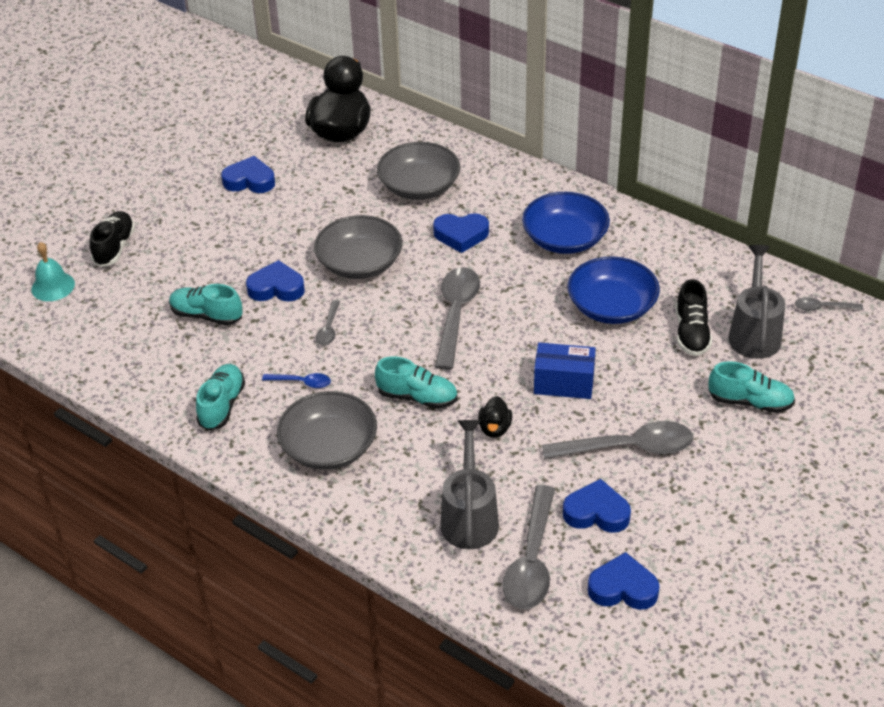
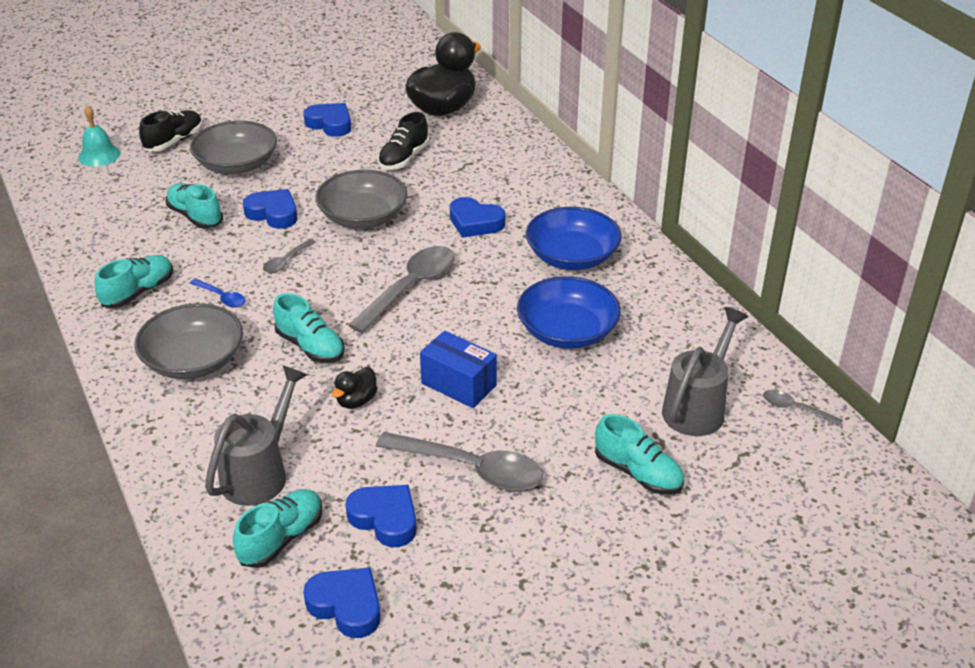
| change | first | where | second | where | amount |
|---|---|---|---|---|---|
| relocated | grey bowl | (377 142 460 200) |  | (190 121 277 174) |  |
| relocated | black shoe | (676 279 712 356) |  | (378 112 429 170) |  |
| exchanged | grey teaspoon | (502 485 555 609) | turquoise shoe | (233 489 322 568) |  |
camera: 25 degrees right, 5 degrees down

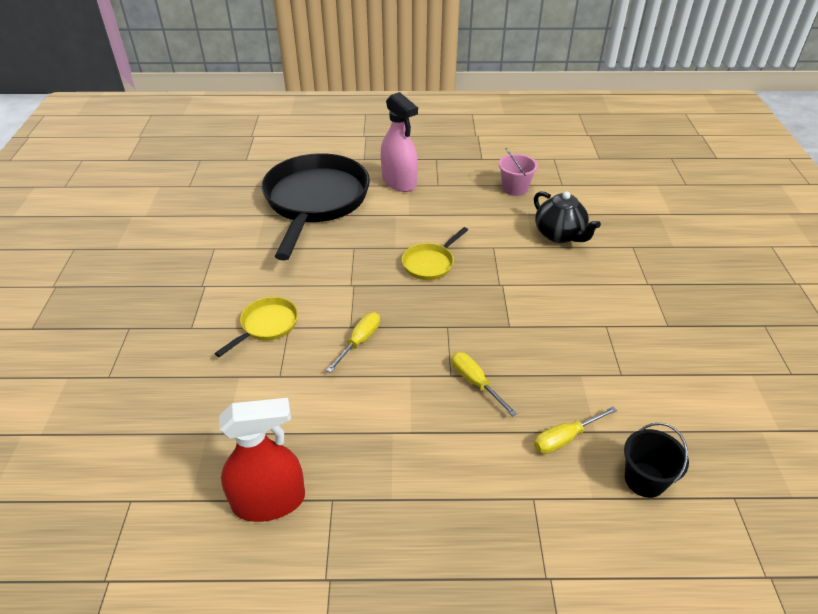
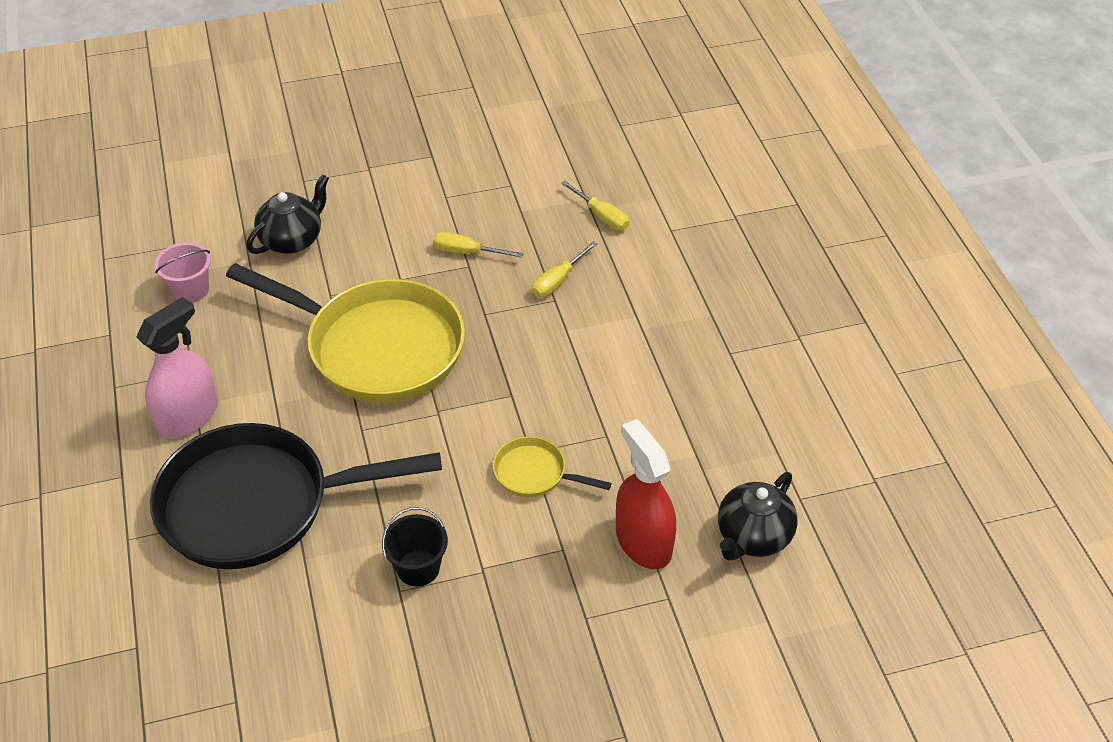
| change | first | where | second | where | amount |
|---|---|---|---|---|---|
| appeared |  |  | black china teapot | (718 472 798 561) |  |
| relocated | scarlet spray cleaner | (219 398 305 522) |  | (616 419 676 569) |  |
| relocated | yellow flat screwdriver | (326 312 380 373) |  | (433 232 524 258) |  |
| relocated | black pail | (624 423 689 498) |  | (382 507 448 587) |  |
| size | yellow skillet | (402 227 468 280) |  | (226 263 465 403) | x2.31 |
camera: 105 degrees left, 5 degrees up

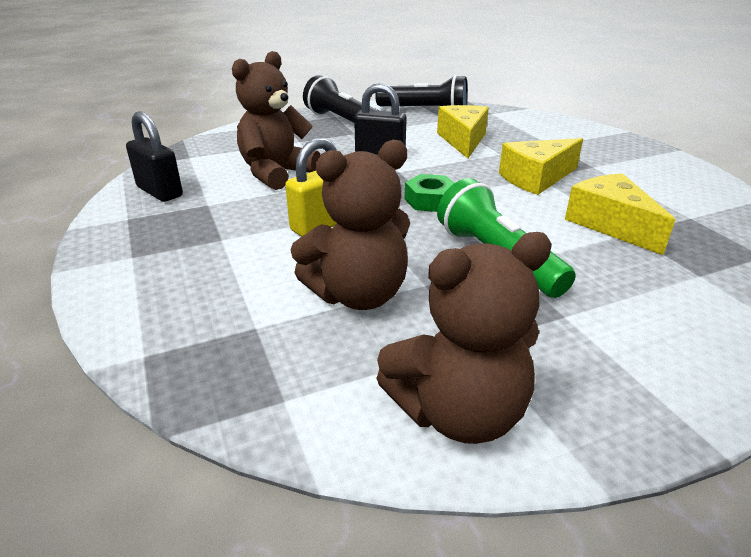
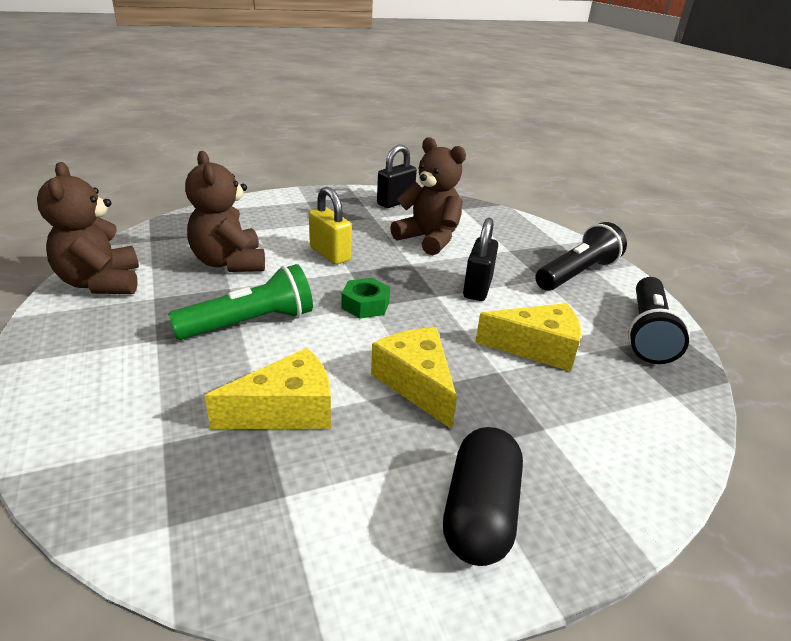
| change | first | where | second | where | amount |
|---|---|---|---|---|---|
| appeared |  |  | black capsule | (443 427 523 566) |  |
camera: 90 degrees right, 0 degrees up

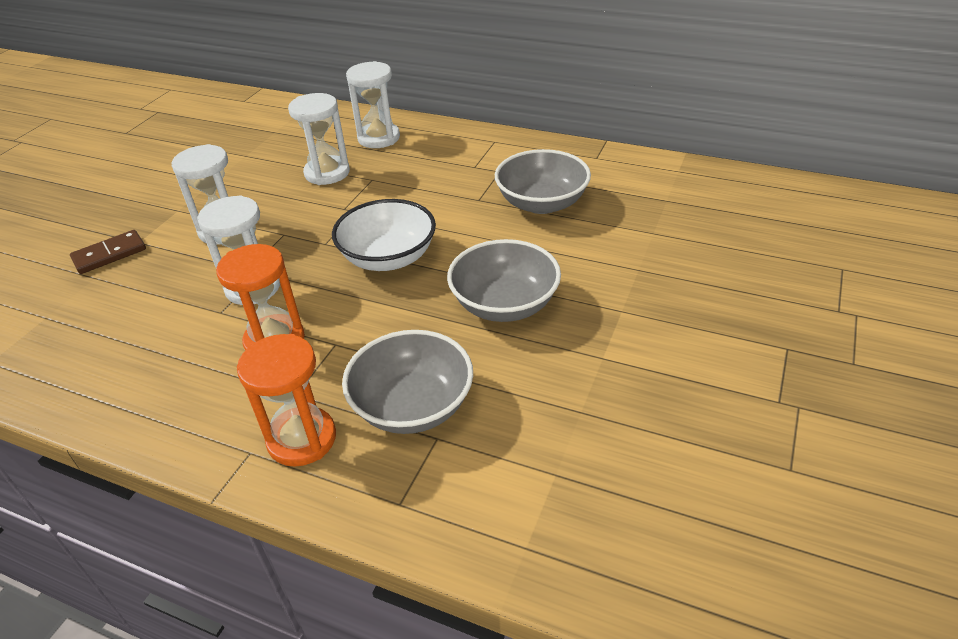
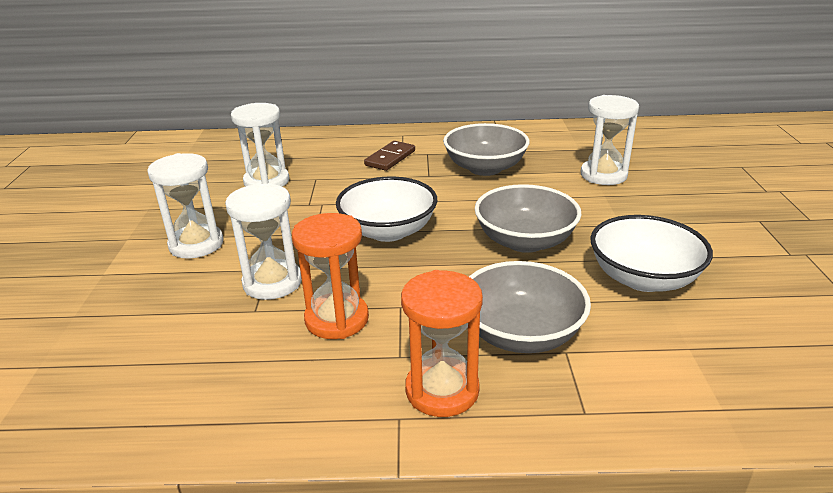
| change | first | where | second | where | amount |
|---|---|---|---|---|---|
| appeared |  |  | pure white bowl | (590 215 713 292) |  |
| relocated | brown domino | (70 230 146 274) |  | (364 141 415 171) |  |
| relocated | pure white sand timer | (346 61 400 148) |  | (581 95 639 185) |  |
camera: 25 degrees left, 10 degrees down

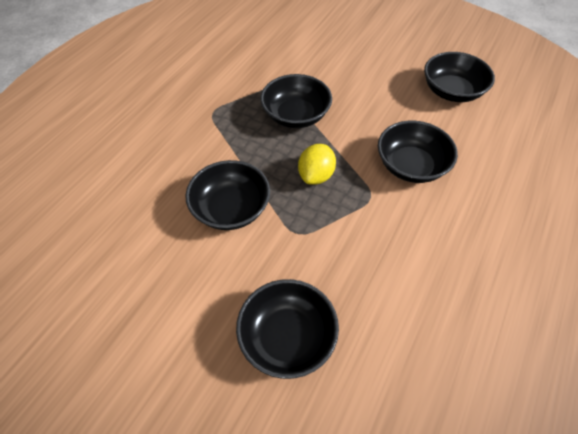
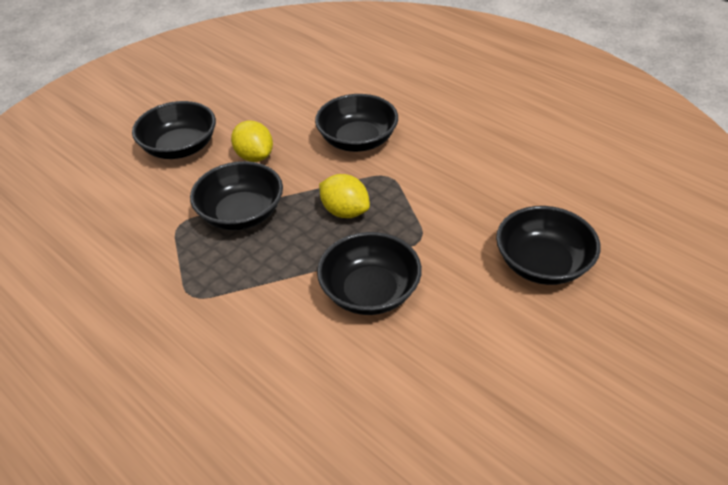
| change | first | where | second | where | amount |
|---|---|---|---|---|---|
| appeared |  |  | yellow lemon | (231 121 273 162) |  |
| relocated | black bowl | (424 52 495 102) |  | (132 101 216 159) |  |
camera: 75 degrees left, 10 degrees down

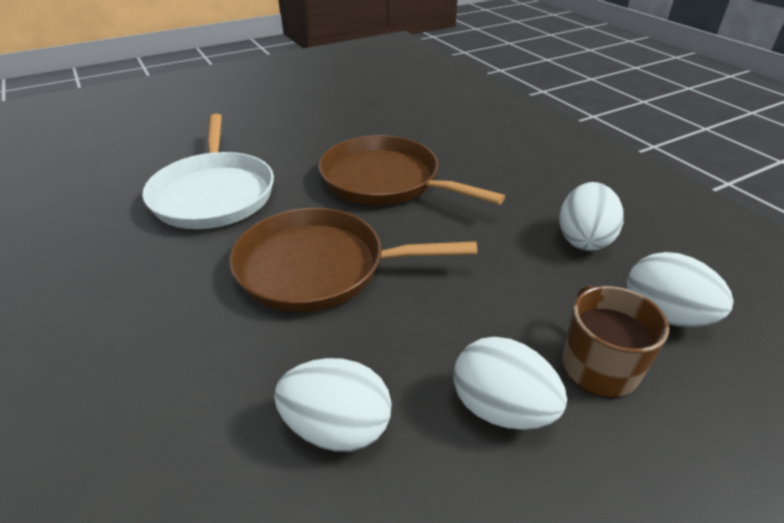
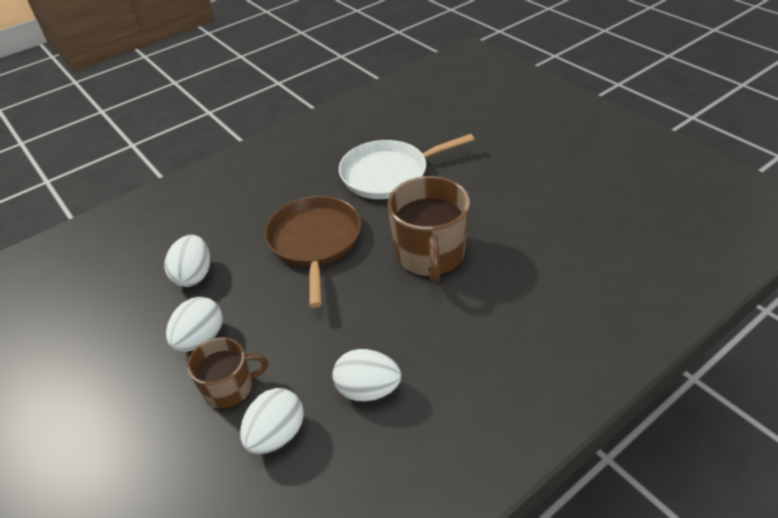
| change | first | where | second | where | amount |
|---|---|---|---|---|---|
| exchanged | brown skillet | (319 135 505 205) | brown mug | (387 176 470 282) |  |
camera: 85 degrees right, 5 degrees up

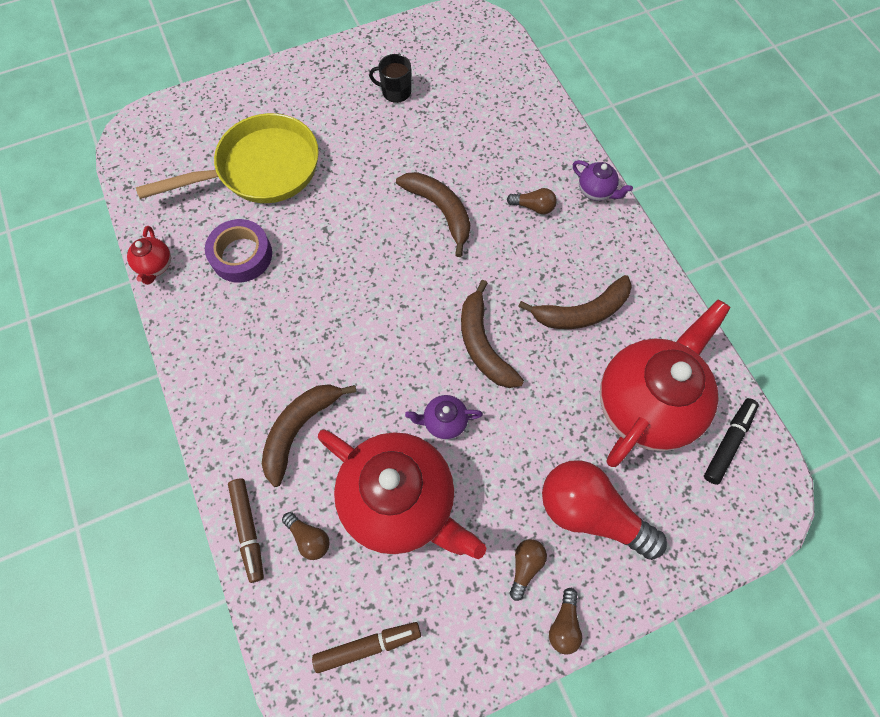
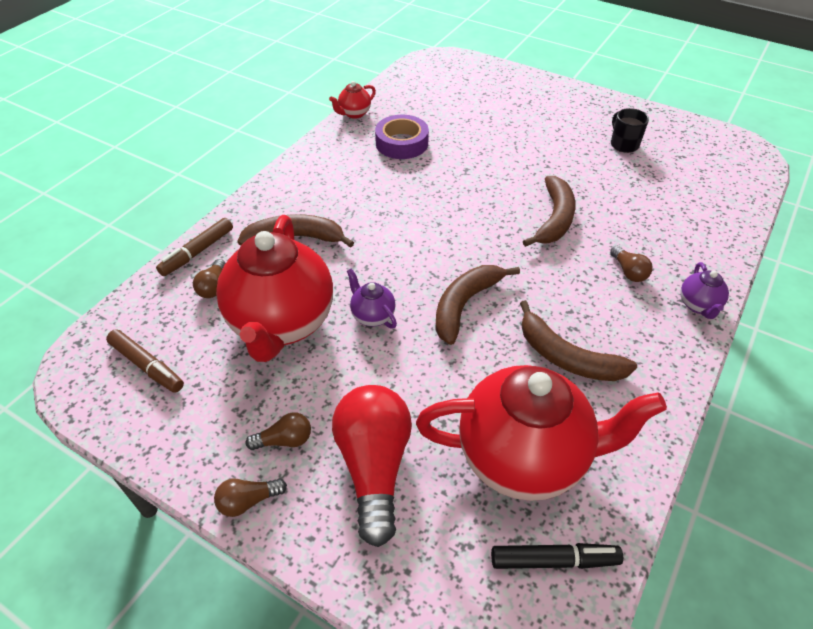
| change | first | where | second | where | amount |
|---|---|---|---|---|---|
| missing | yellow skillet | (136 113 319 203) |  |  |  |
camera: 55 degrees right, 20 degrees down

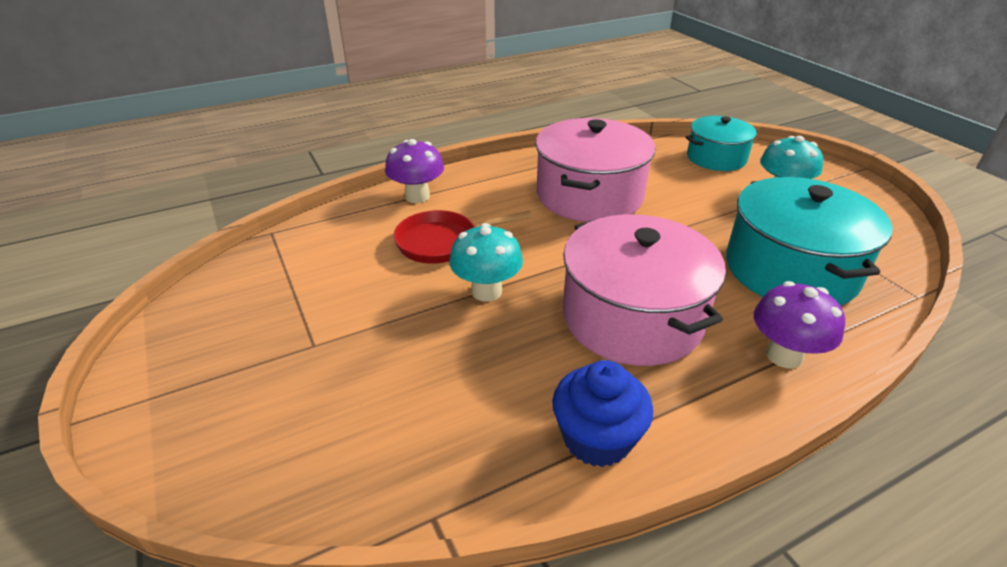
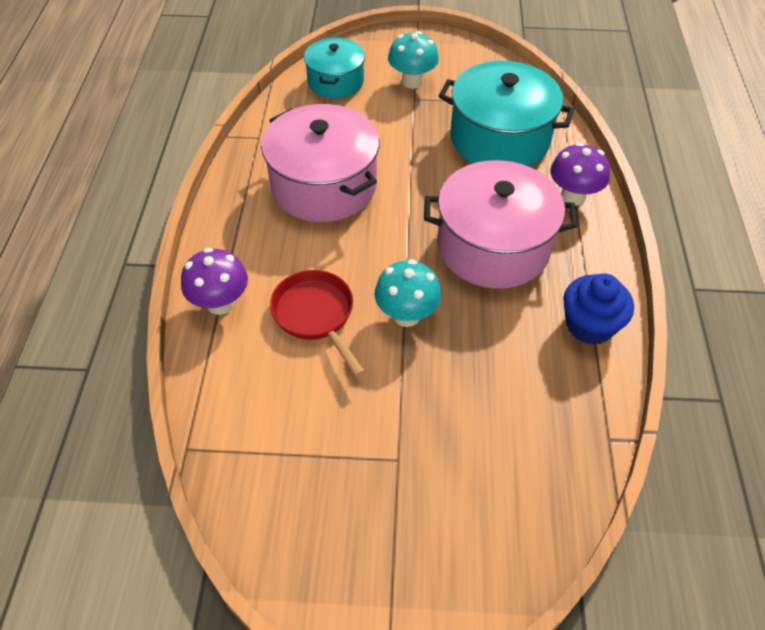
| change | first | where | second | where | amount |
|---|---|---|---|---|---|
| spun | scarlet skillet | (393 210 532 264) |  | (270 270 365 377) | 135 degrees clockwise |
camera: 60 degrees left, 15 degrees up

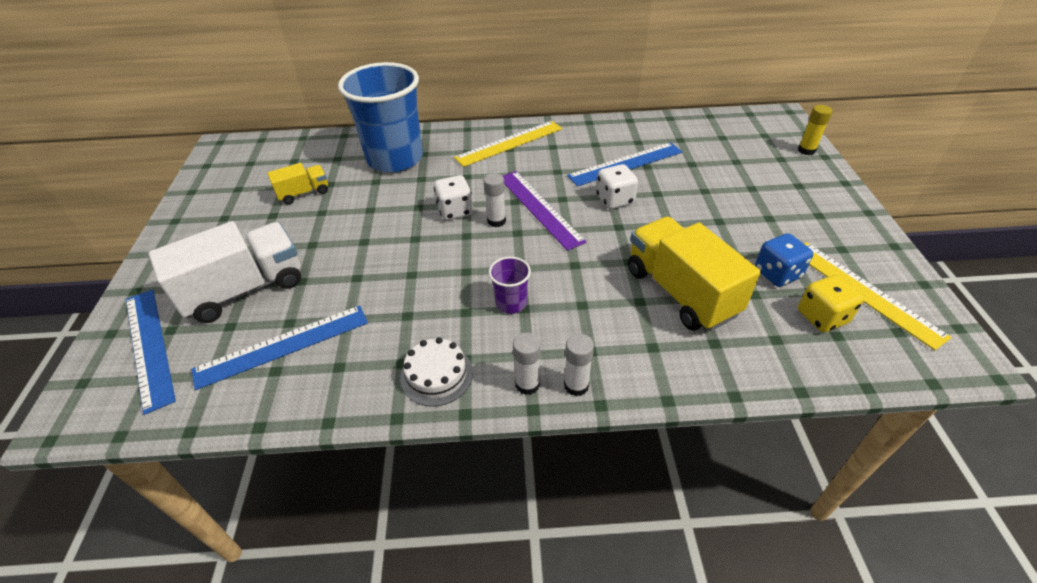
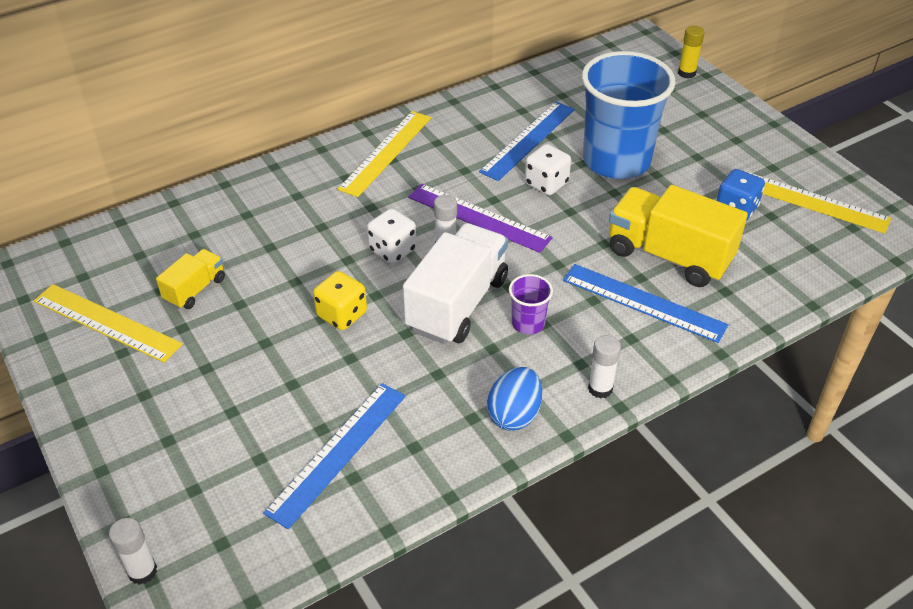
| change | first | where | second | where | amount |
|---|---|---|---|---|---|
| appeared |  |  | yellow measuring stick | (34 284 182 363) |  |
| relocated | blue measuring stick | (126 290 176 415) |  | (563 264 728 343) |  |
| relocated | pure white lorry | (149 221 301 323) |  | (403 223 508 344) |  |
| relocated | blue beaker | (338 62 423 172) |  | (582 51 676 179) |  |
| relocated | pure white stick of glue | (564 333 594 396) |  | (109 518 157 585) |  |
| relocated | yellow dice | (798 275 864 332) |  | (313 271 367 330) |  |
| exchanged | pure white layer cake | (400 337 473 407) | blue egg | (487 367 542 431) |  |
camera: 30 degrees left, 0 degrees up

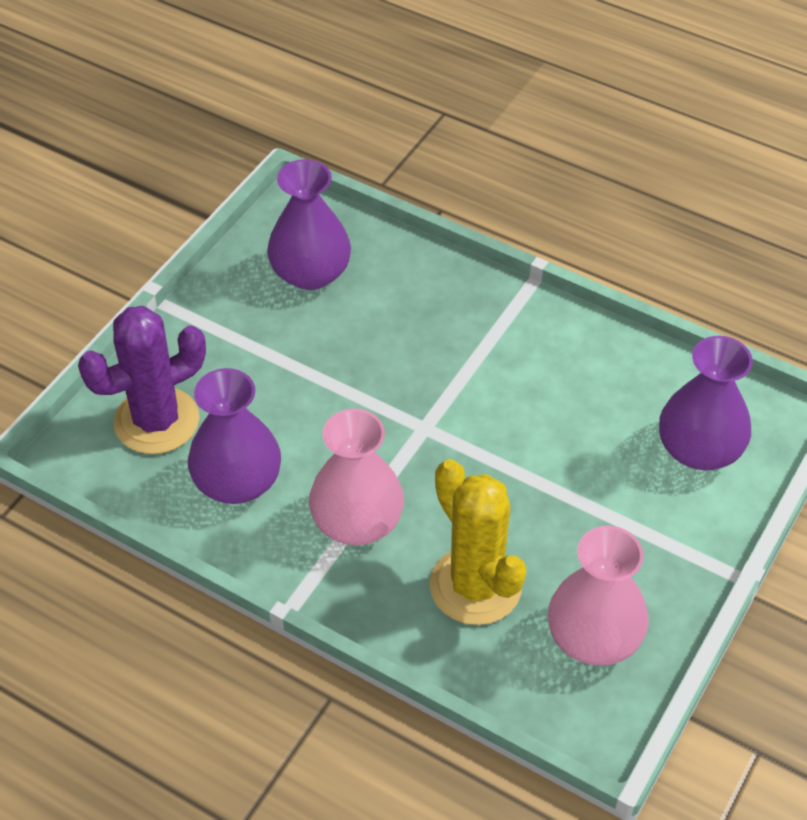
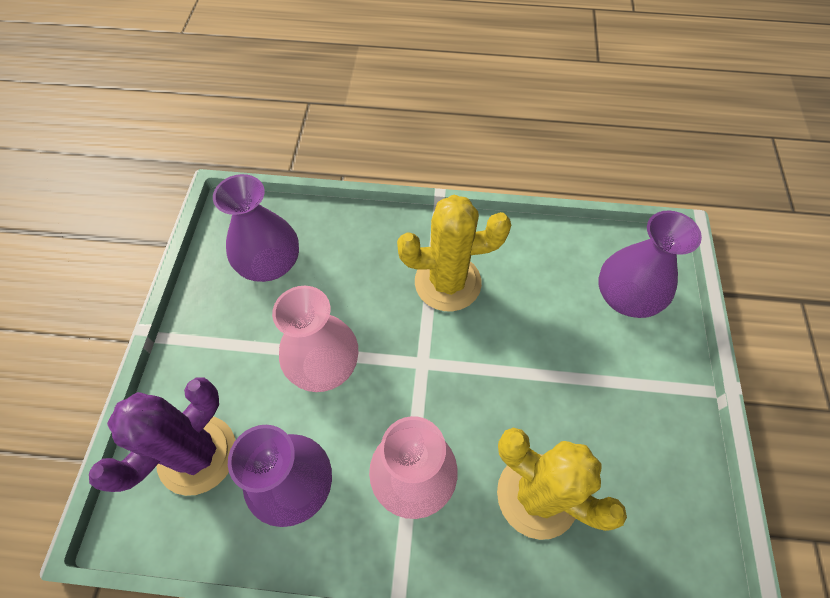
| change | first | where | second | where | amount |
|---|---|---|---|---|---|
| appeared |  |  | yellow prickly plant | (397 195 511 311) |  |
| relocated | rose-pink flower vase | (548 526 649 666) |  | (272 286 358 392) |  |
camera: 25 degrees left, 10 degrees up

